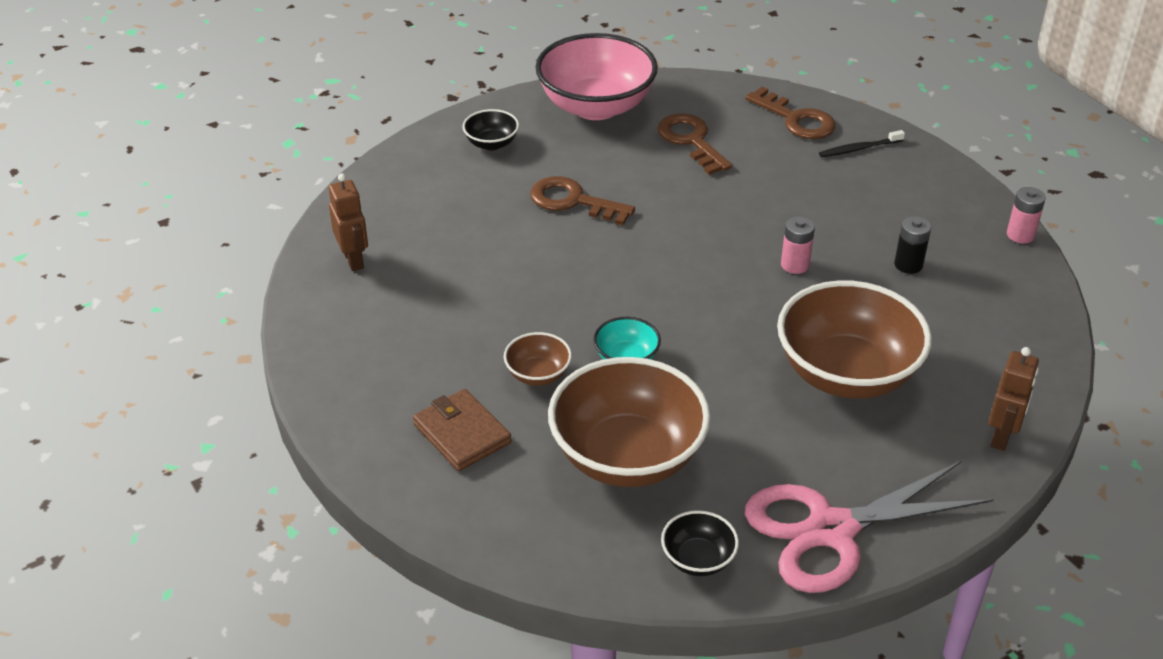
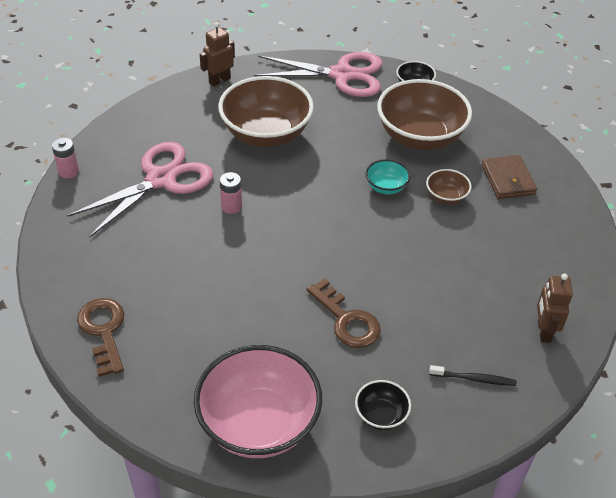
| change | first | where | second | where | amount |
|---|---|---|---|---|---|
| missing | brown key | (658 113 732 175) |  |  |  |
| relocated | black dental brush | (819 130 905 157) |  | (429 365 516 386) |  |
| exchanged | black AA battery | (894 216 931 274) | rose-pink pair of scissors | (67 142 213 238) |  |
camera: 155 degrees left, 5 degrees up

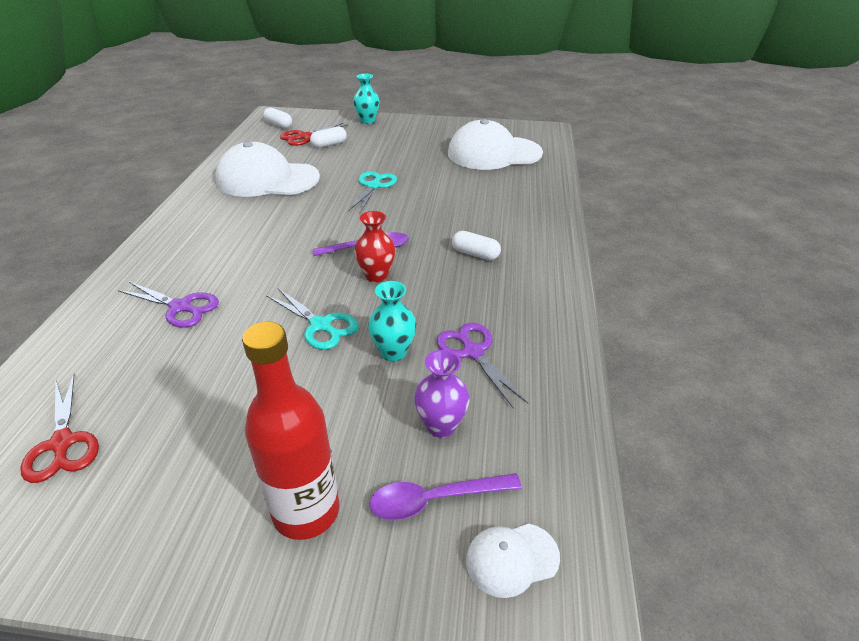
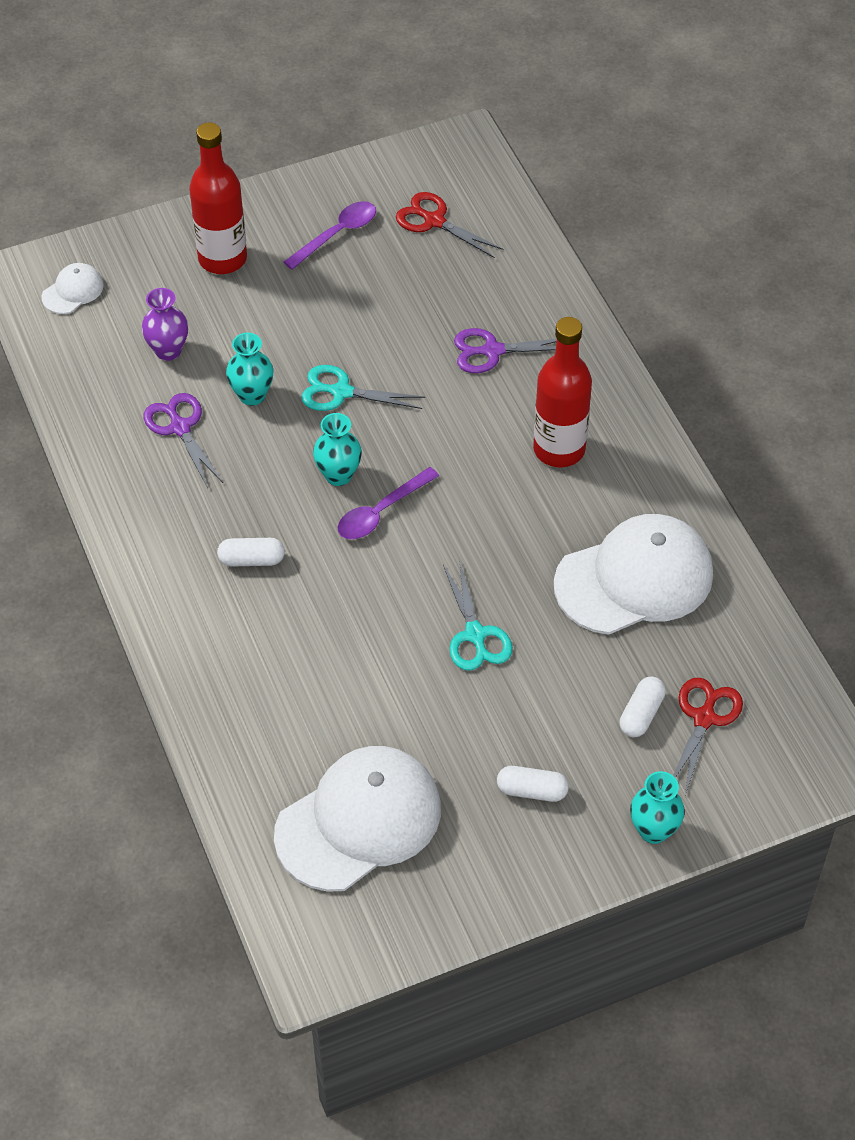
| change | first | where | second | where | amount |
|---|---|---|---|---|---|
| appeared |  |  | scarlet bottle | (533 317 592 467) |  |
| relocated | pure white capsule | (263 107 292 128) |  | (497 766 569 802) |  |
| relocated | violet teaspoon | (370 473 522 521) |  | (284 201 376 270) |  |
| colour | scarlet flower vase | (354 211 395 283) | turquoise flower vase | (313 413 362 486) |  |
| spun | violet pair of scissors | (437 323 528 409) |  | (144 393 223 488) | 150 degrees counterclockwise |
camera: 150 degrees right, 15 degrees up

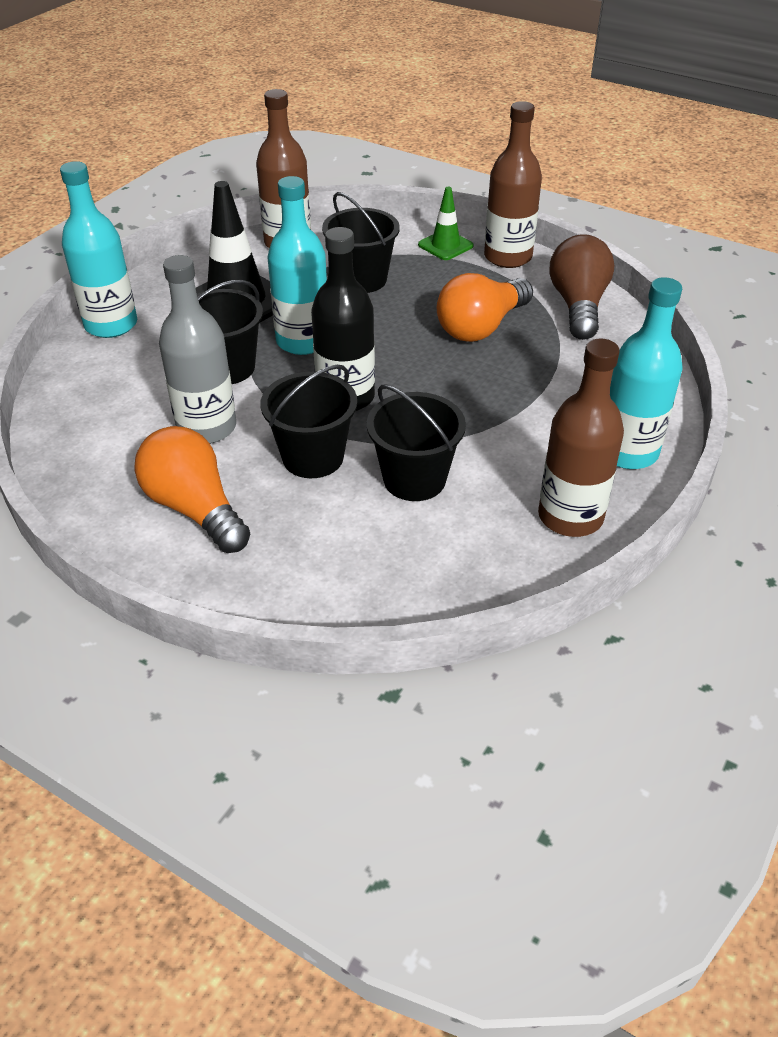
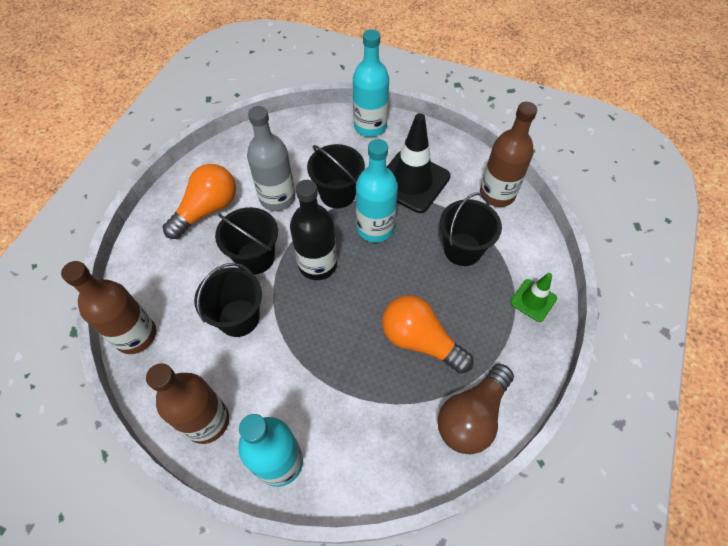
| change | first | where | second | where | amount |
|---|---|---|---|---|---|
| relocated | brown bottle | (484 101 542 268) |  | (61 261 156 354) |  |
| spun | brown lightbulb | (549 234 614 340) |  | (438 364 514 454) | 135 degrees clockwise |
camera: 80 degrees right, 15 degrees up

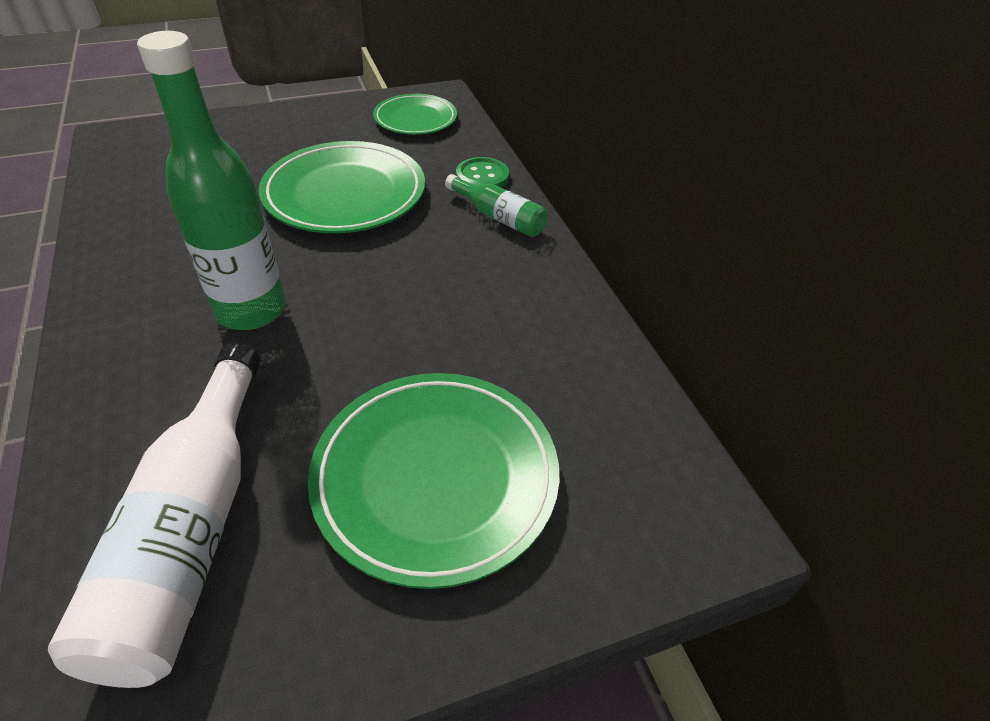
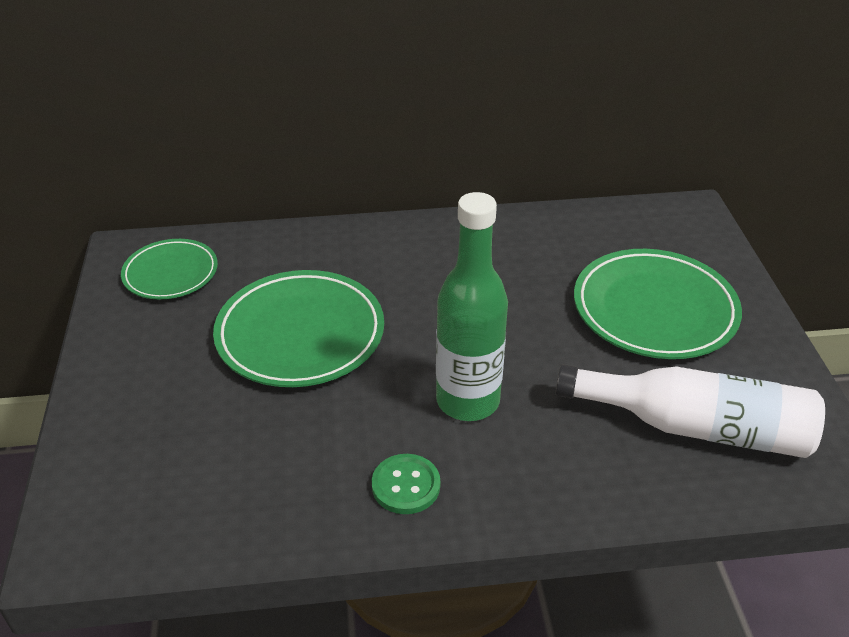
| change | first | where | second | where | amount |
|---|---|---|---|---|---|
| missing | leaf-green bottle | (445 174 548 237) |  |  |  |
| relocated | leaf-green button | (456 157 509 188) |  | (372 454 441 514) |  |
camera: 75 degrees left, 5 degrees down

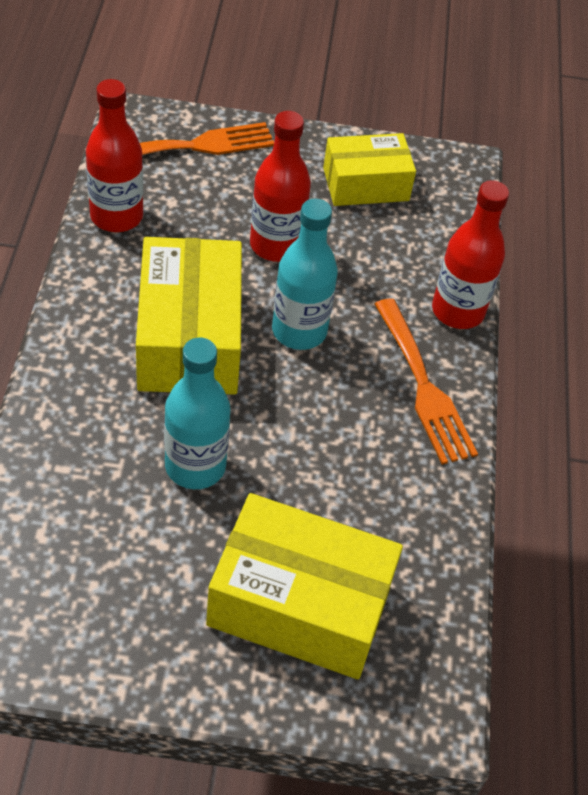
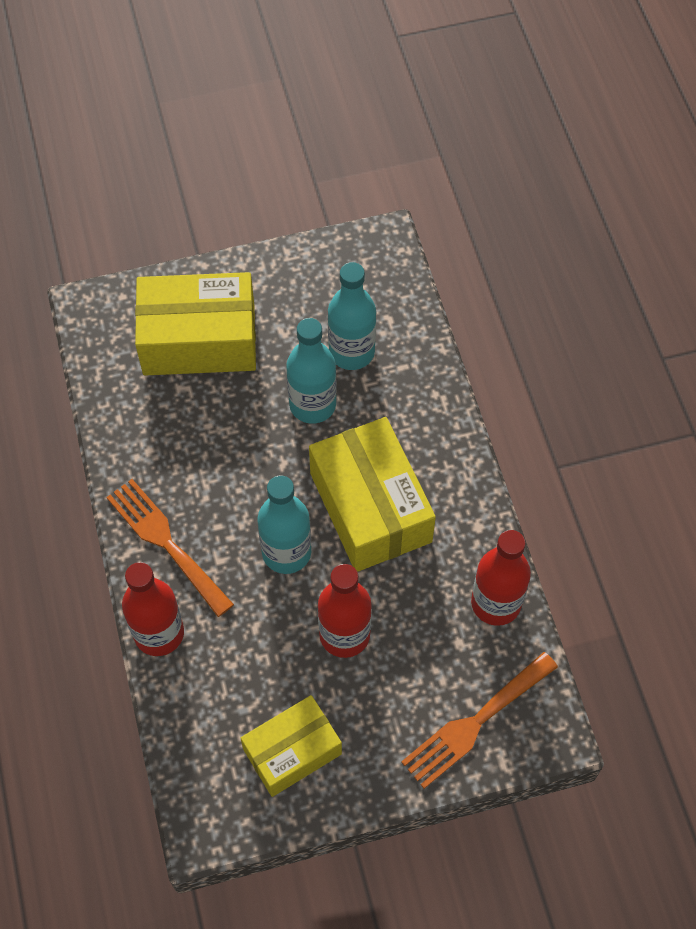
| change | first | where | second | where | amount |
|---|---|---|---|---|---|
| appeared |  |  | turquoise bottle | (328 262 376 370) |  |
camera: 165 degrees right, 10 degrees up

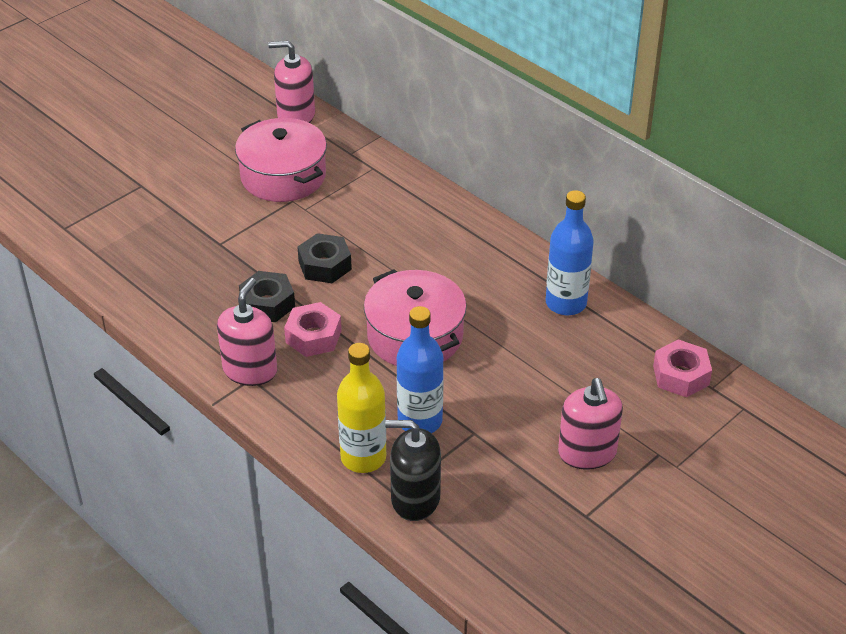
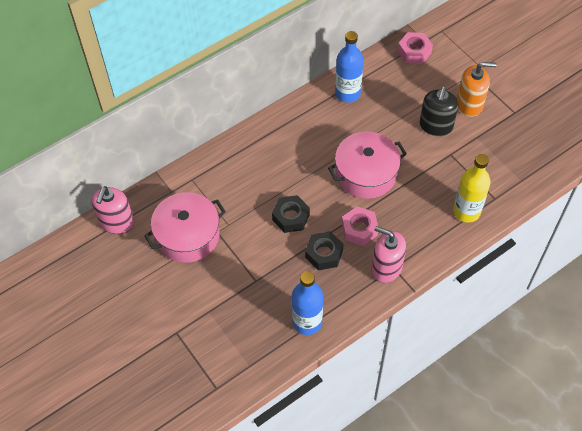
| change | first | where | second | where | amount |
|---|---|---|---|---|---|
| relocated | black pump bottle | (385 420 441 521) |  | (420 87 458 136) |  |
| relocated | blue bottle | (397 306 444 433) |  | (292 271 323 335) |  |
| colour | rose-pink pump bottle | (558 378 623 470) | orange-coloured pump bottle | (457 62 497 117) |  |
camera: 80 degrees left, 15 degrees up

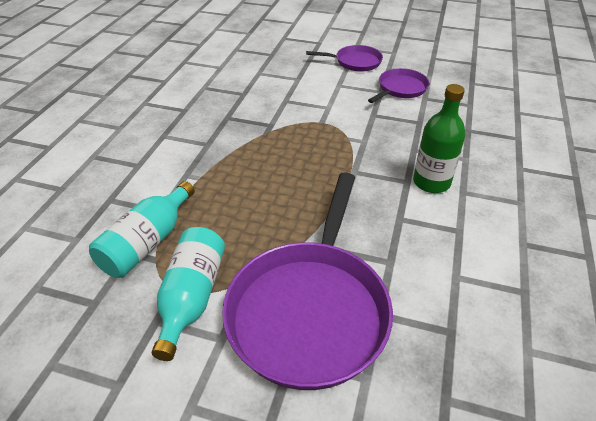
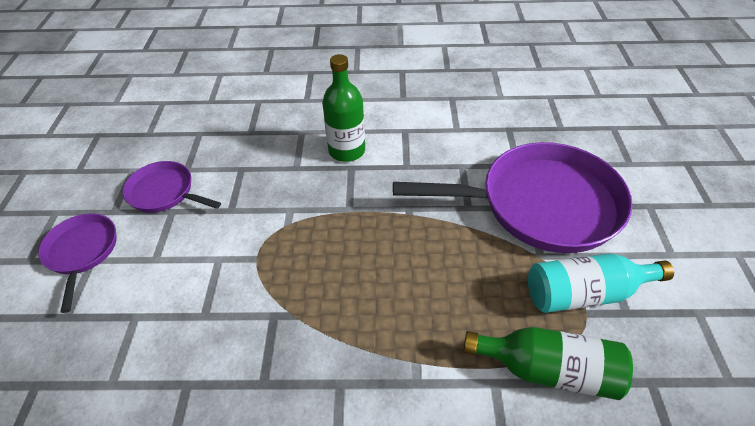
| change | first | where | second | where | amount |
|---|---|---|---|---|---|
| colour | turquoise bottle | (89 181 195 278) | leaf-green bottle | (464 327 633 400) |  |
camera: 105 degrees left, 5 degrees up

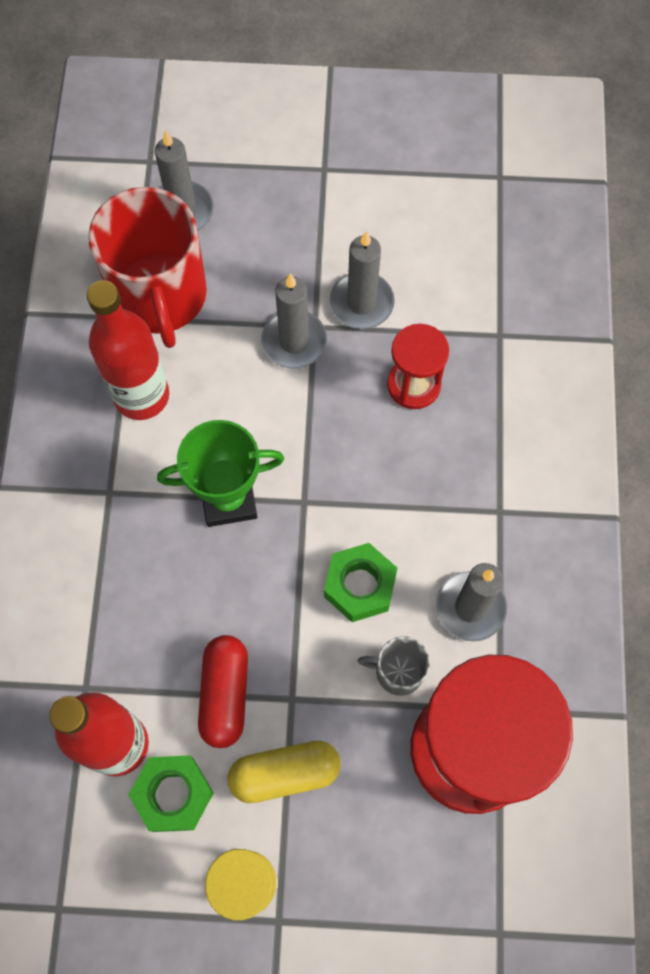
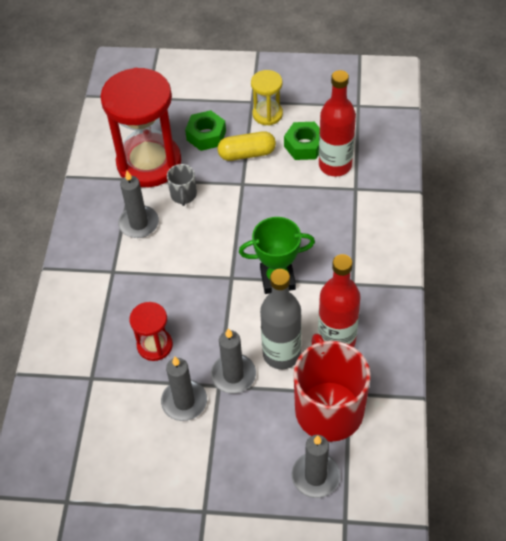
| change | first | where | second | where | amount |
|---|---|---|---|---|---|
| missing | scarlet capsule | (198 635 248 748) |  |  |  |
| appeared |  |  | grey bottle | (260 269 301 369) |  |
| relocated | leaf-green nut | (324 543 398 622) |  | (185 110 226 151) |  |
| spun | grey mug | (358 636 430 696) |  | (167 164 197 206) | 75 degrees clockwise |
camera: 175 degrees left, 15 degrees down

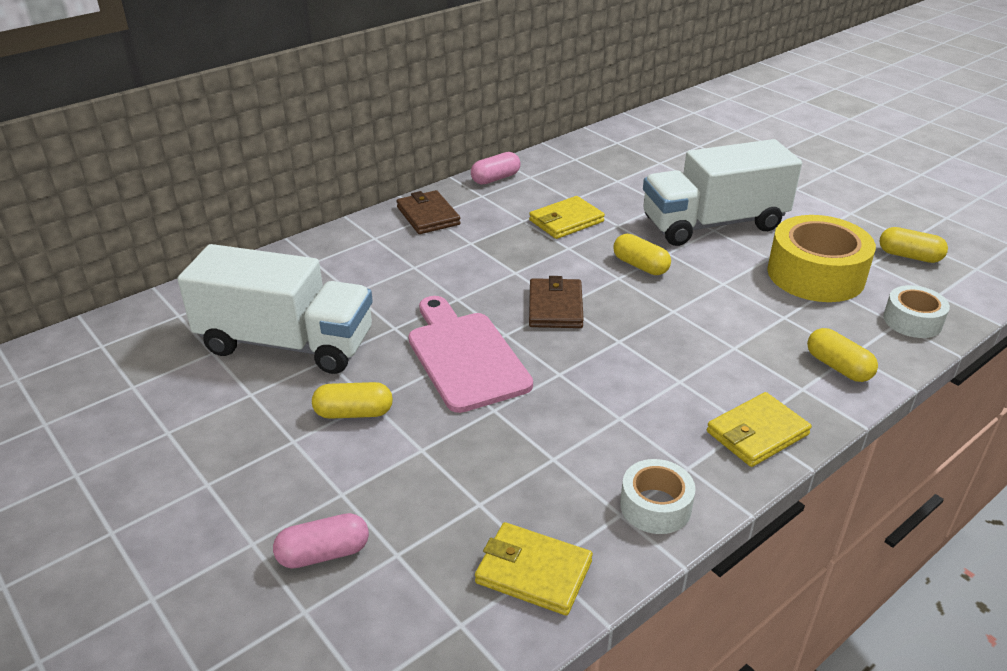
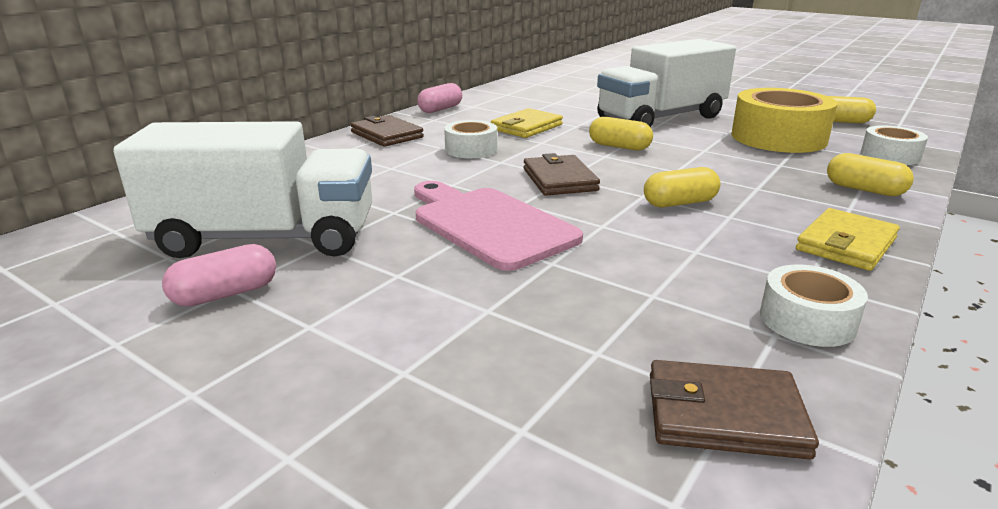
| change | first | where | second | where | amount |
|---|---|---|---|---|---|
| appeared |  |  | pure white sticky tape | (444 120 497 158) |  |
| relocated | rose-pink capsule | (273 513 369 569) |  | (162 244 276 307) |  |
| relocated | yellow capsule | (312 382 393 419) |  | (644 167 720 207) |  |
| colour | yellow wallet | (475 522 593 615) | brown wallet | (650 360 819 460) |  |
camera: 15 degrees left, 10 degrees down

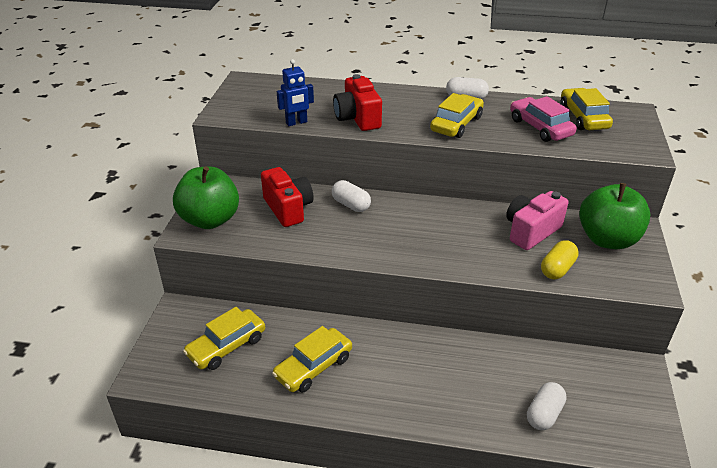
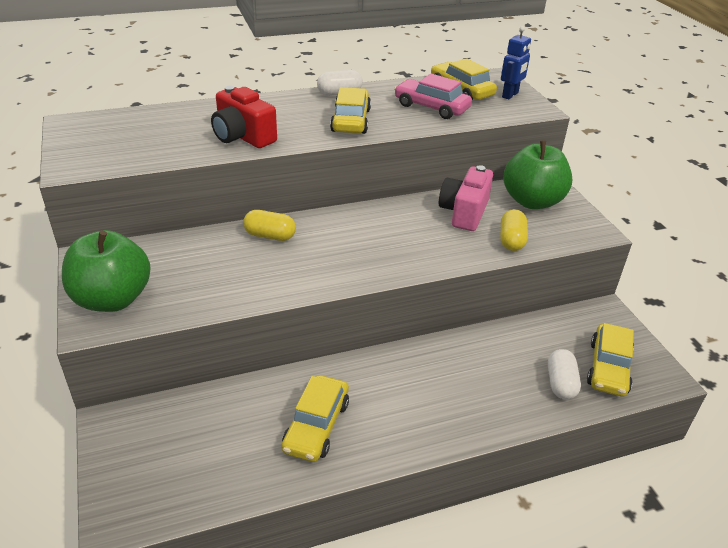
| change | first | where | second | where | amount |
|---|---|---|---|---|---|
| missing | scarlet compact camera | (261 167 313 227) |  |  |  |
| relocated | yellow car | (183 307 265 370) |  | (587 323 634 397) |  |
| relocated | blue robot figure | (277 59 314 126) |  | (501 26 531 99) |  |
| colour | pure white capsule | (332 180 371 212) | yellow capsule | (243 210 296 241) |  |
camera: 30 degrees left, 0 degrees up

